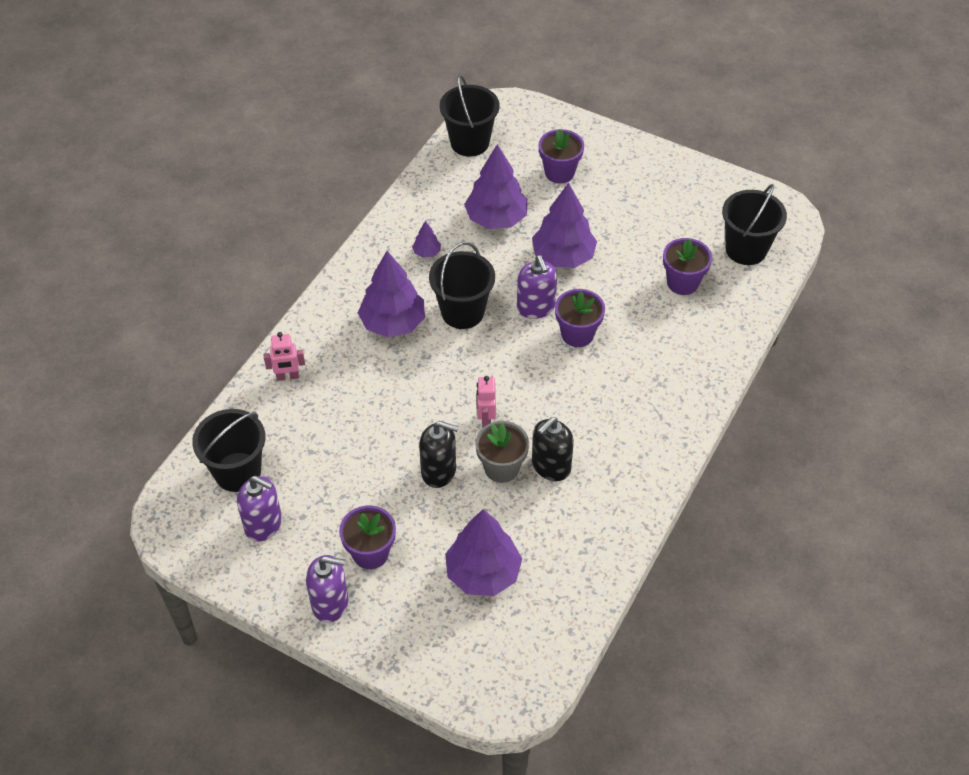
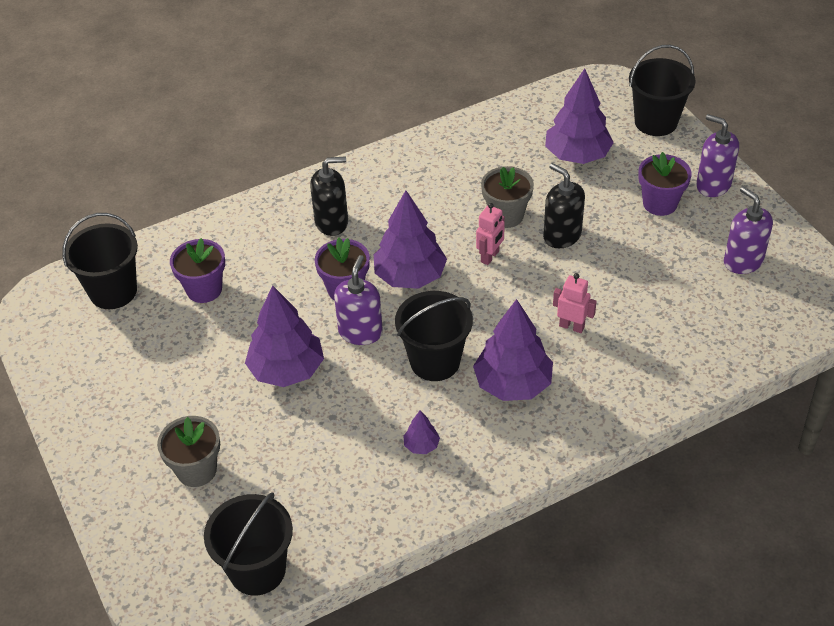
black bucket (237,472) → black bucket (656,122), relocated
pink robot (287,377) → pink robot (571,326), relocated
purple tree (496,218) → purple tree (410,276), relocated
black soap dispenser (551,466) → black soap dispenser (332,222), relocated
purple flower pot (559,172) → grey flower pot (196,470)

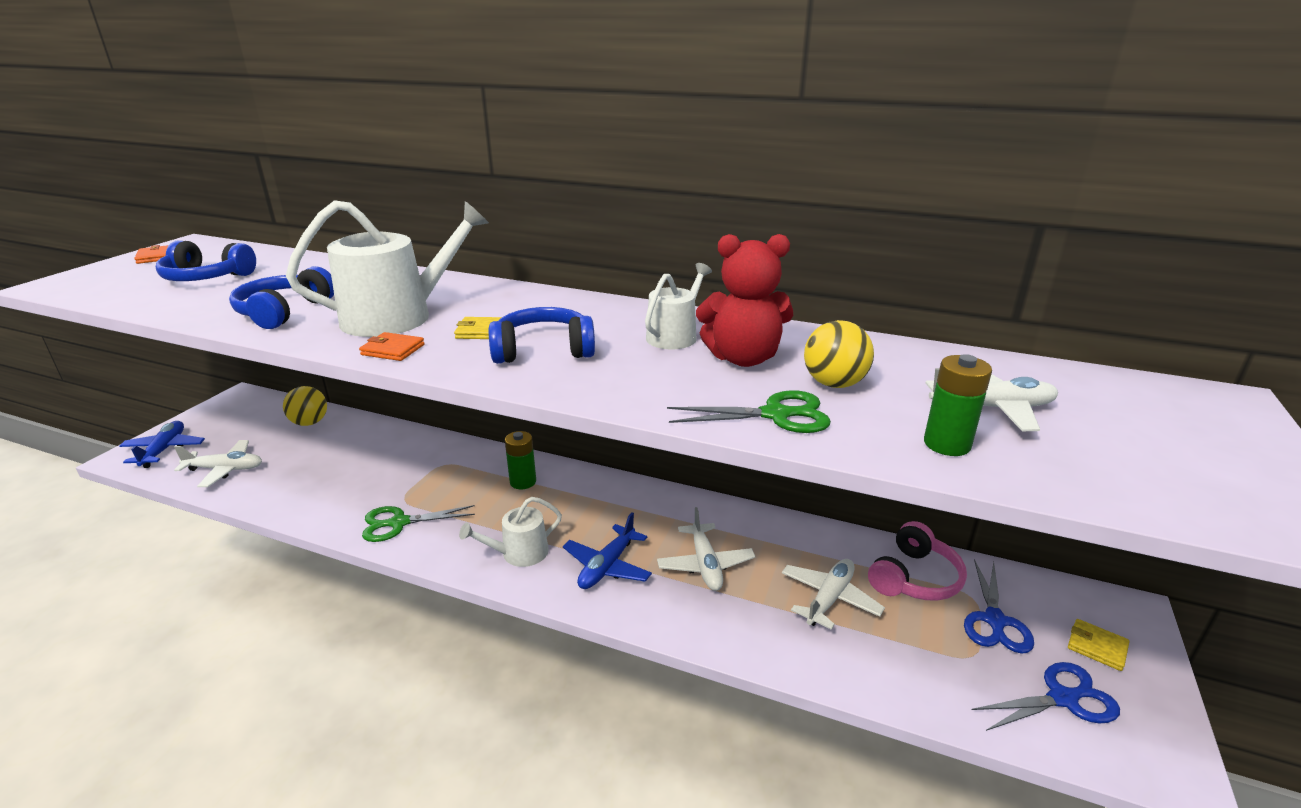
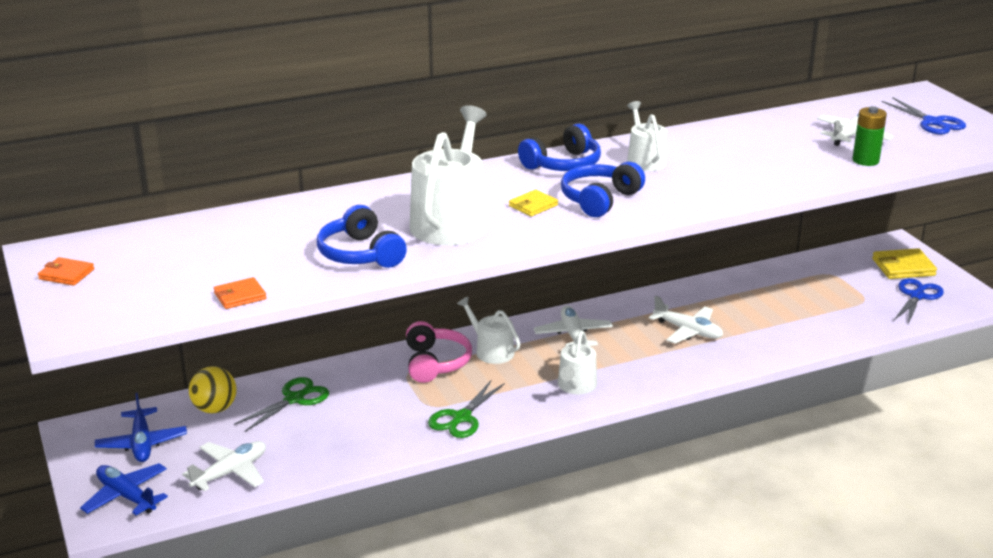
blue headphones (207,277) → blue headphones (563,164), relocated
orange wallet (393,350) → orange wallet (240,296), relocated
green battery (523,482) → white watering can (491,351)
blue plane (607,566) → blue plane (142,443), relocated
green scissors (775,415) → green scissors (294,399), relocated
red teddy bear (743,358) → -
white plane (829,599) → white plane (573,335), relocated
yellow ball (834,384) → -
pink headphones (914,578) → pink headphones (435,363), relocated
blue scissors (994,620) → blue scissors (932,122), relocated
yellow wallet (1097,647) → yellow wallet (903,267), x1.61

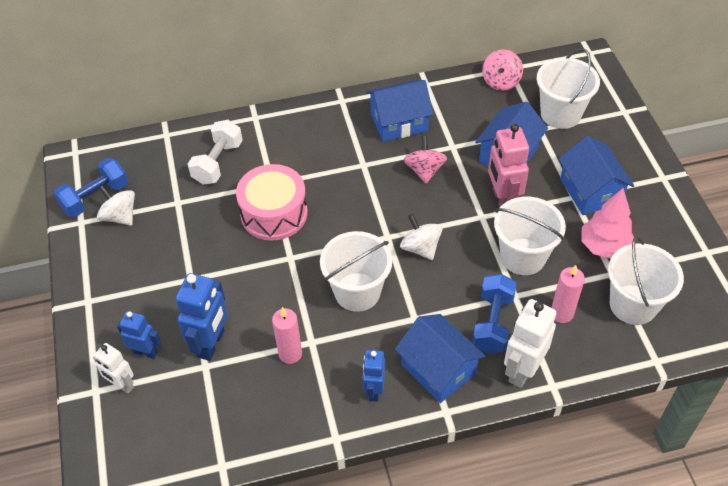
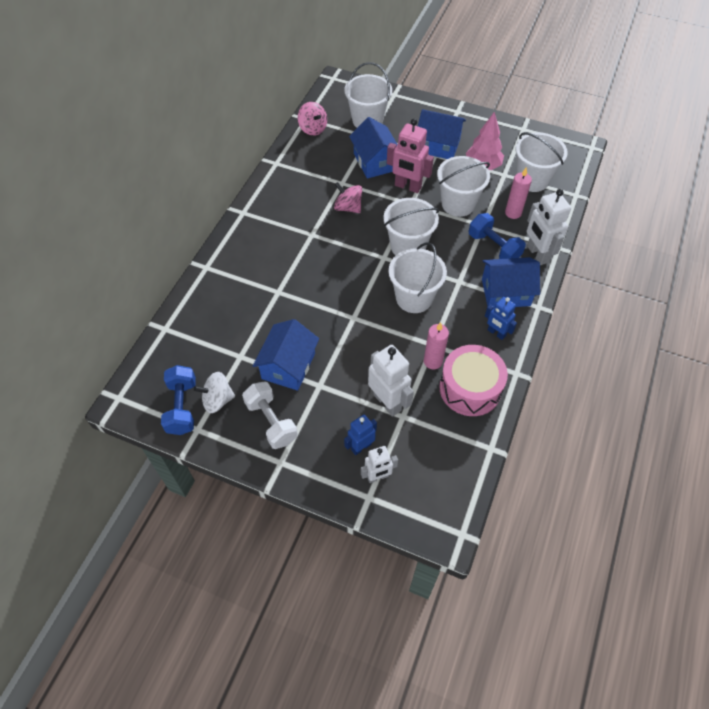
blue robot (212,344) → white robot (387,402)
white dumbbell (218,162) → white dumbbell (271,421), relocated
pink drum (274,213) → pink drum (470,388), relocated
blue house (399,122) → blue house (288,366), relocated
white spinning top (420,248) → white bucket (408,246)

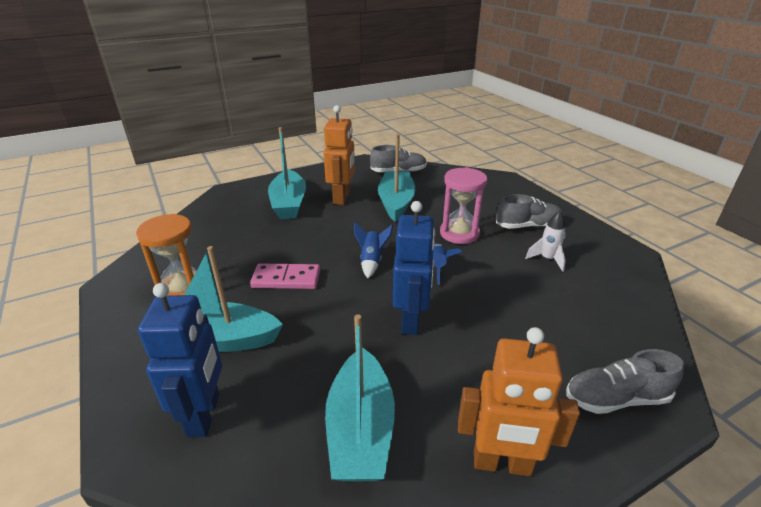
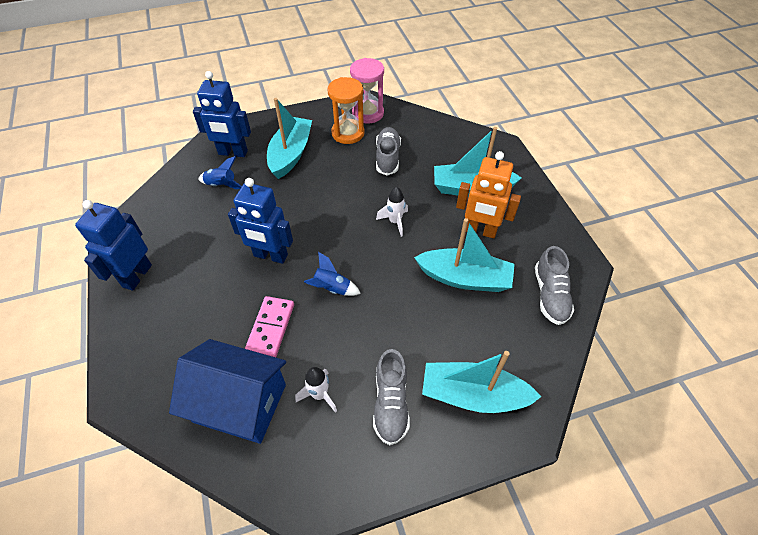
pink domino (286,279) → pink domino (270,328), relocated
turquoise boat (360,429) → turquoise boat (473,395), relocated
blue rocket (371,261) → blue rocket (222,185), relocated
pink hourglass (459,233) → pink hourglass (368,113), relocated
orange robot (502,464) → blue robot (137,276)
grey shoe (616,398) → grey shoe (387,157), relocated
- → blue house (240,403)
- → white rocket (395,222)

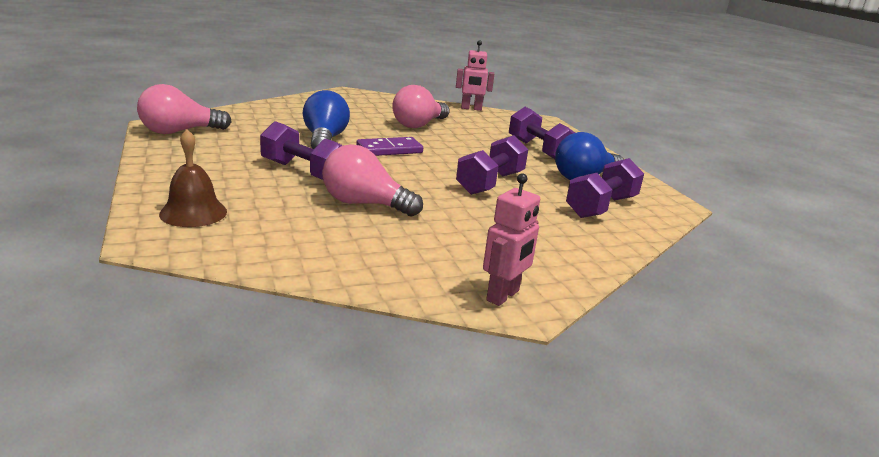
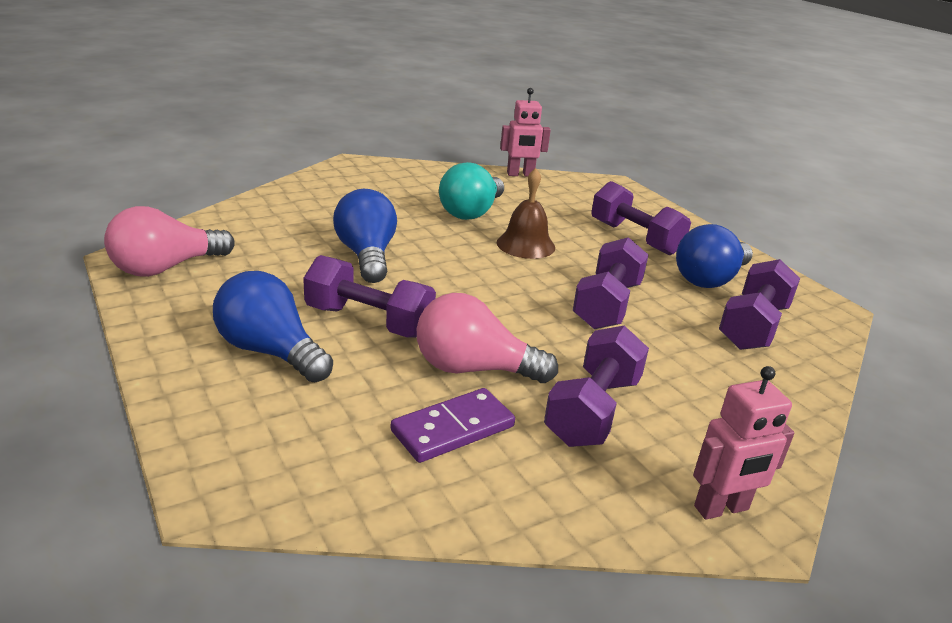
brown bell (193,212) → brown bell (525,245), relocated
purple domino (389,150) → purple domino (453,428), relocated
pink light bulb (419,125) → turquoise light bulb (471,212)
pink robot (503,296) → pink robot (721,508), 45 degrees clockwise
- → blue light bulb (270,351)
- → purple dumbbell (593,410)

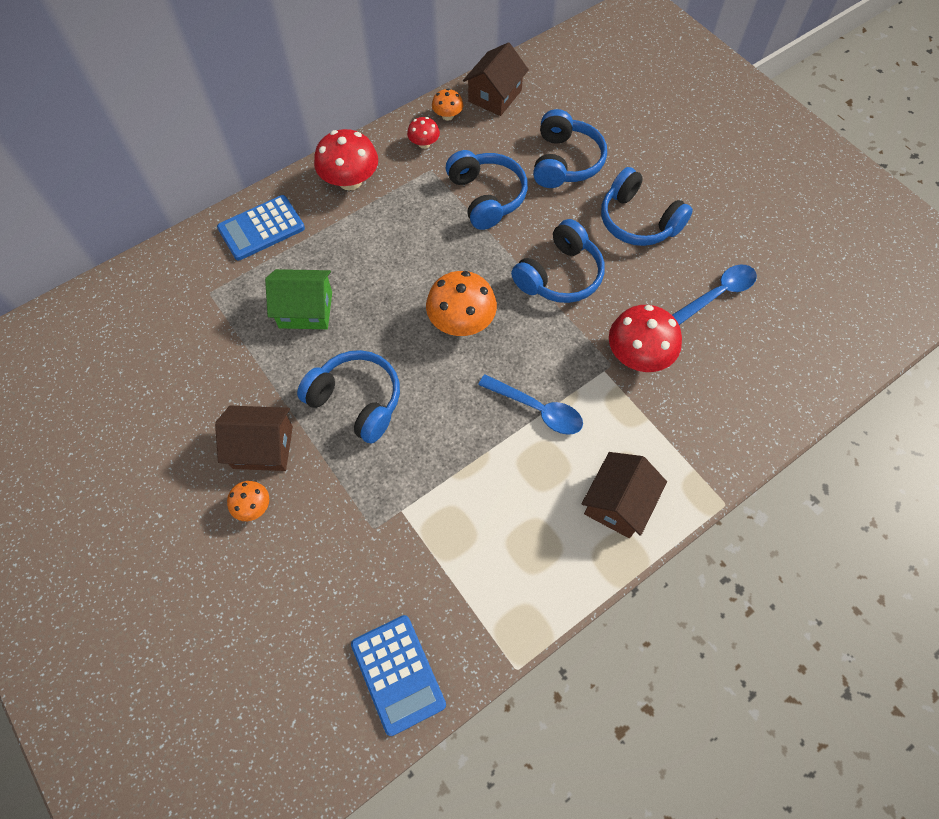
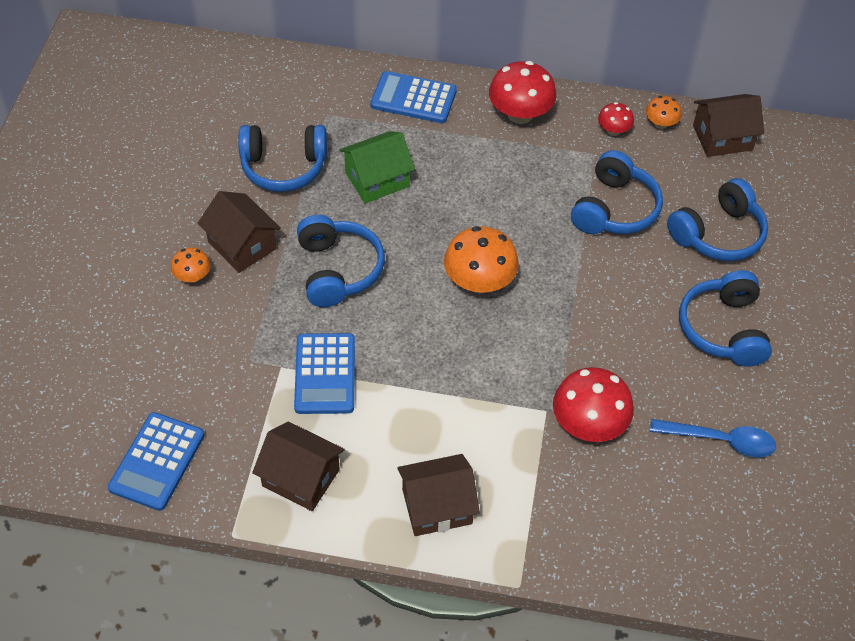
green house (305,310) → green house (377,179), 75 degrees counterclockwise
blue spoon (537,409) → -
blue headphones (559,275) → blue headphones (283,167), relocated
- → brown house (300,478)
- → blue calculator (325,374)

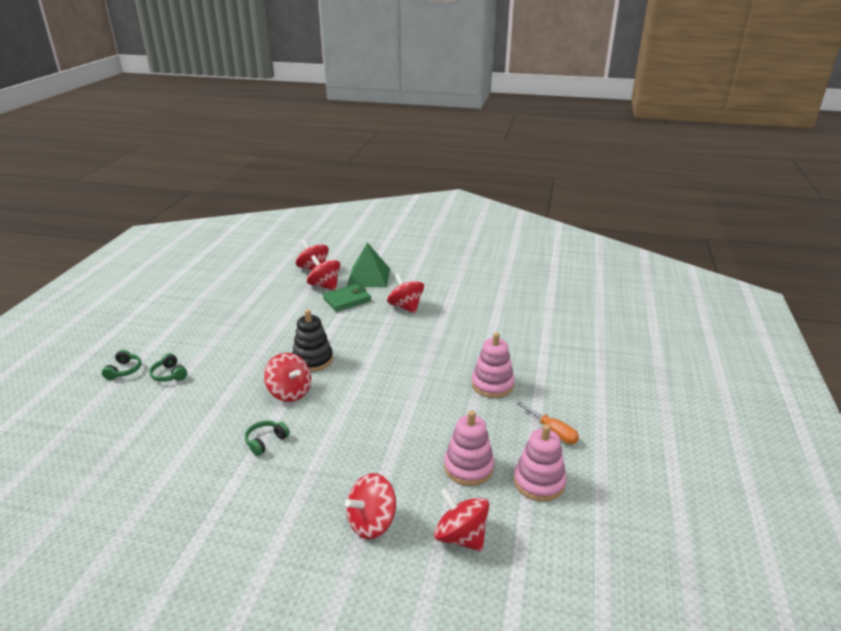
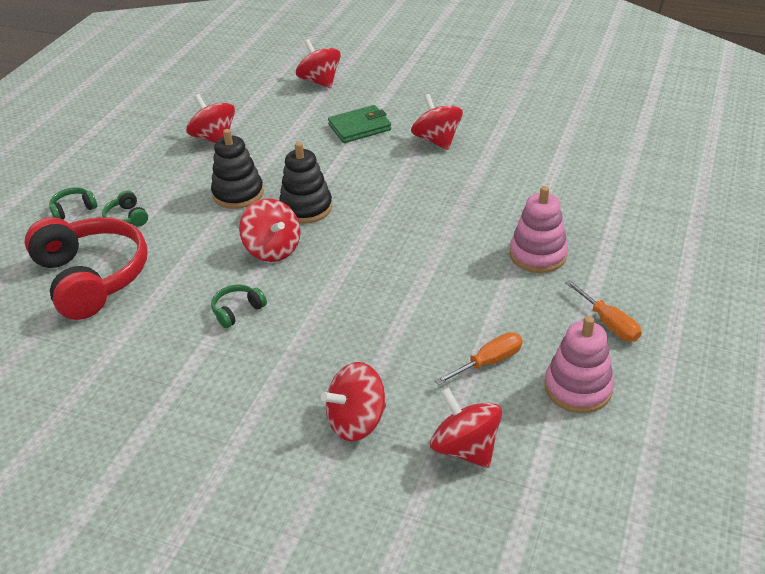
green headphones (124,370) → green headphones (73,209), 135 degrees counterclockwise
red spinning top (324,286) → red spinning top (214,138), relocated
green pyramid (368,277) → -
pink stacking toy (468,467) → orange screwdriver (488,362)
- → red headphones (92,277)
- → black stacking toy (238,194)

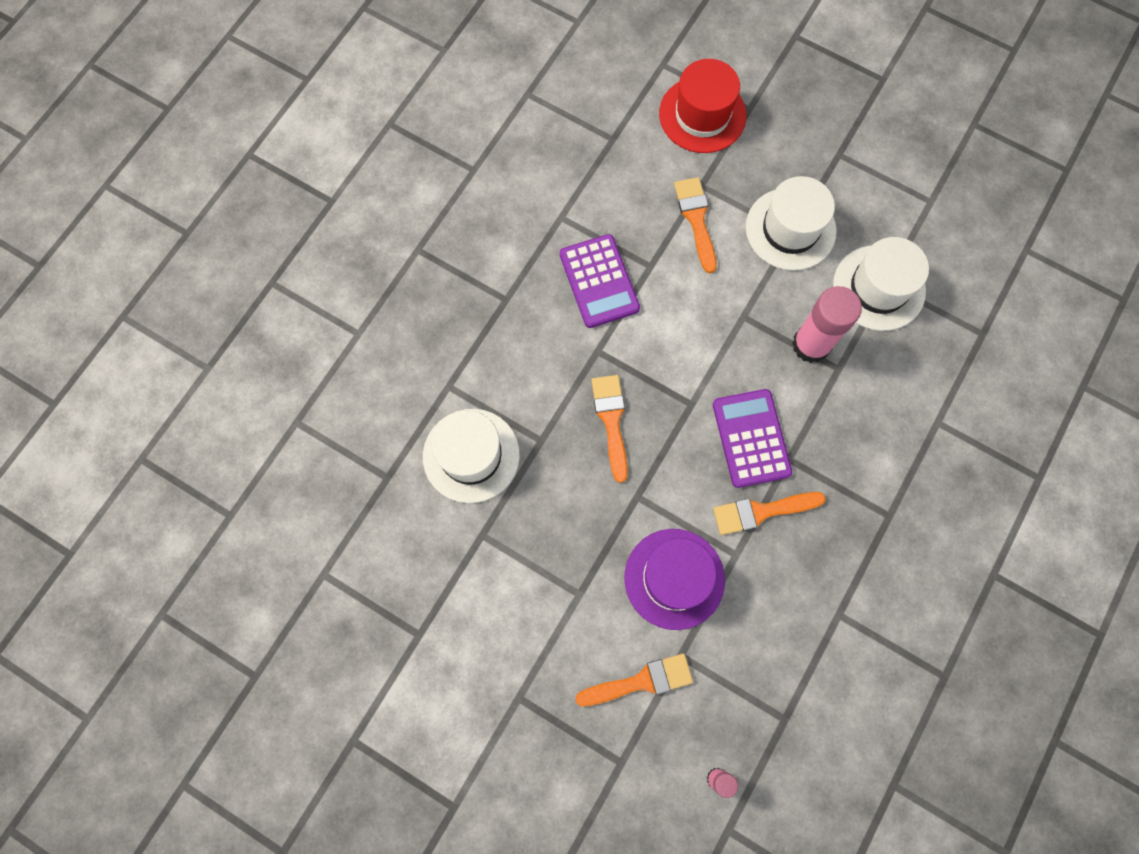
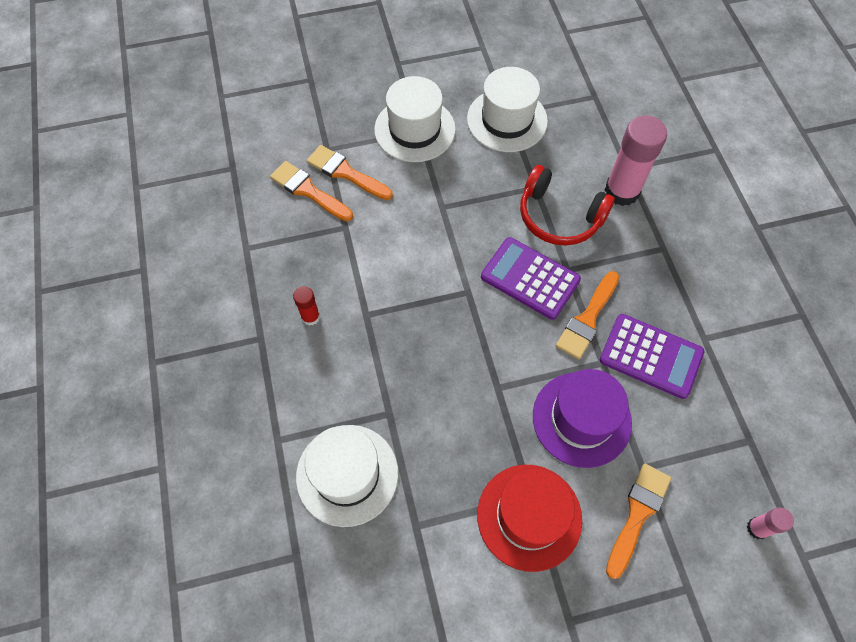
purple calculator (599,281) → purple calculator (651,356), relocated
orange brush (611,421) → orange brush (308,190), relocated
red hat (702,115) → red hat (529,516), relocated
pink glue stick (811,344) → pink glue stick (622,191), relocated
- → red glue stick (310,317)
- → red headphones (559,216)

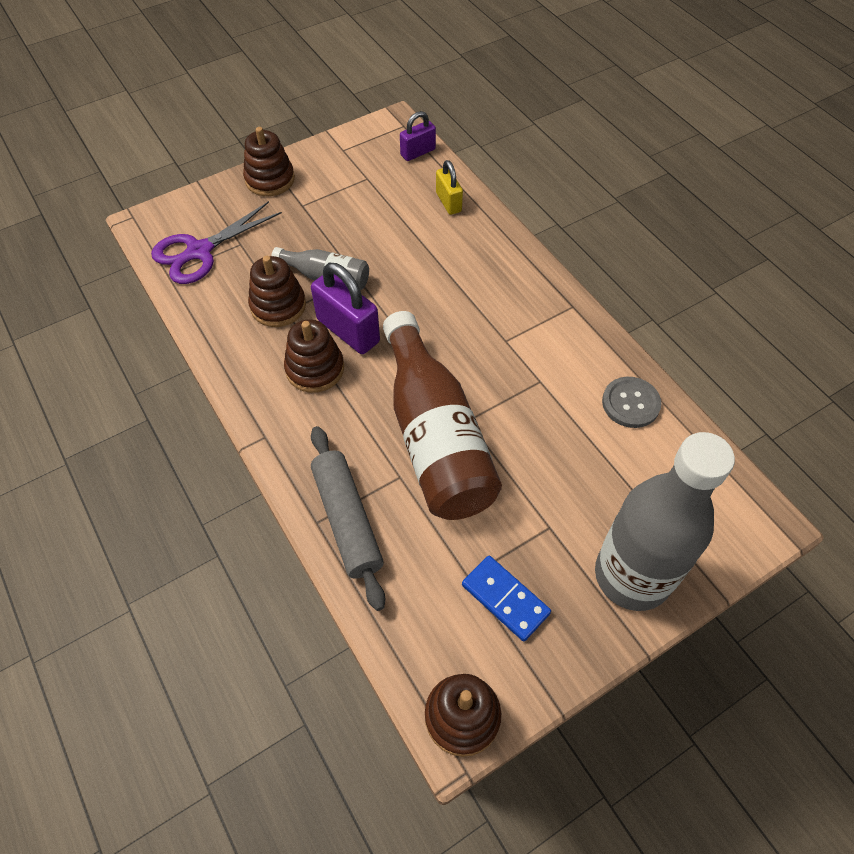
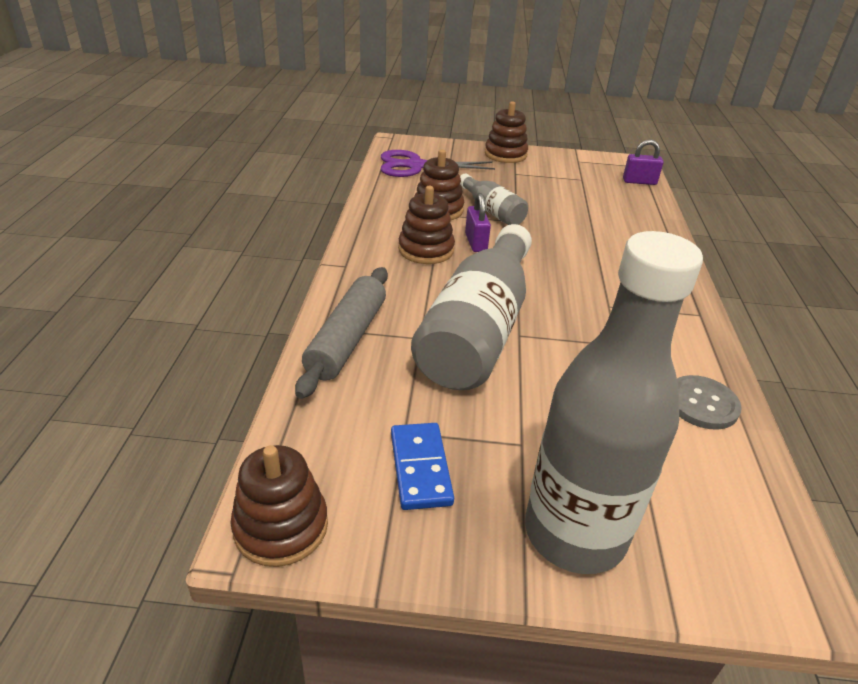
purple padlock (348,331) → purple padlock (476,242), x0.60
brown bottle (435,437) → grey bottle (478,330)
yellow padlock (448,202) → -

